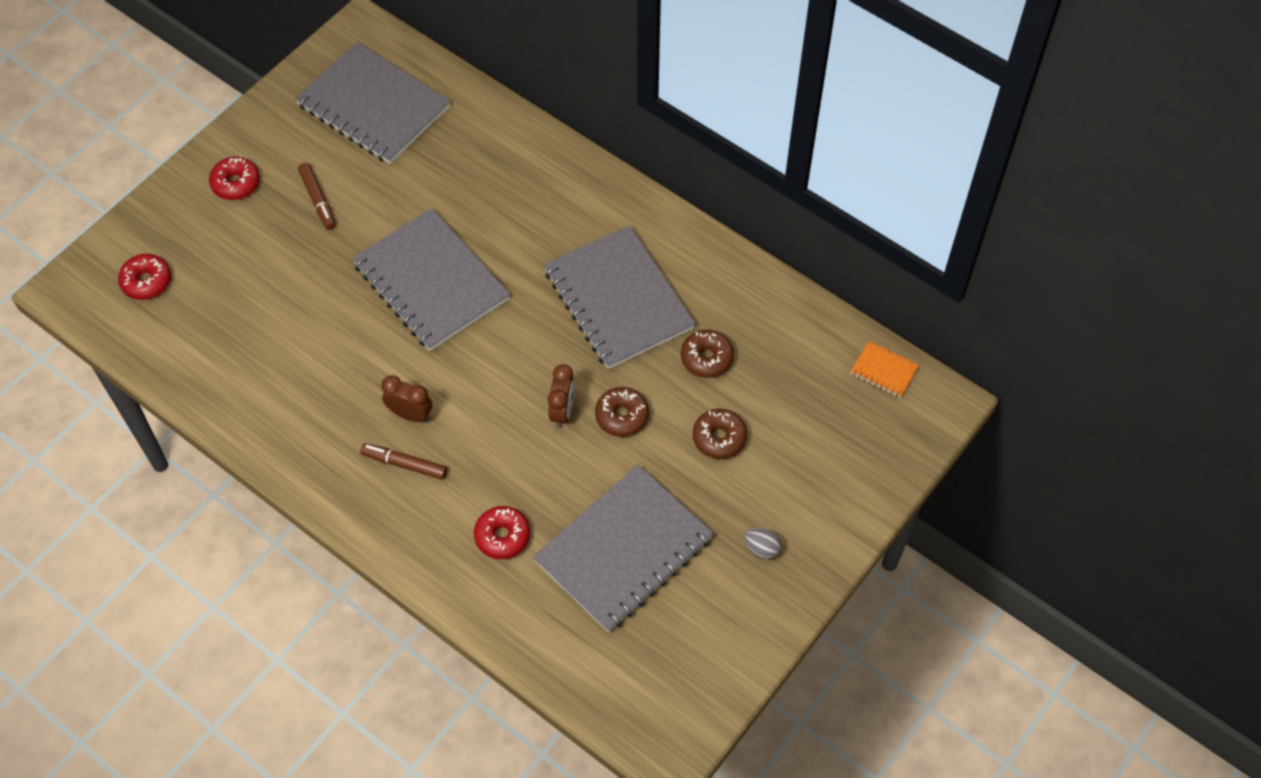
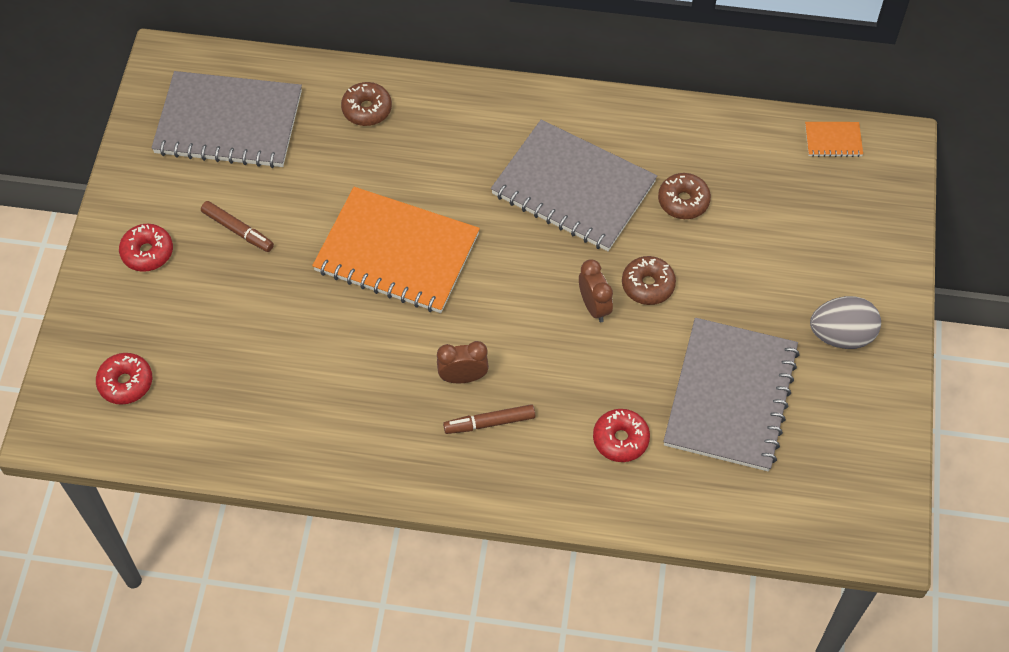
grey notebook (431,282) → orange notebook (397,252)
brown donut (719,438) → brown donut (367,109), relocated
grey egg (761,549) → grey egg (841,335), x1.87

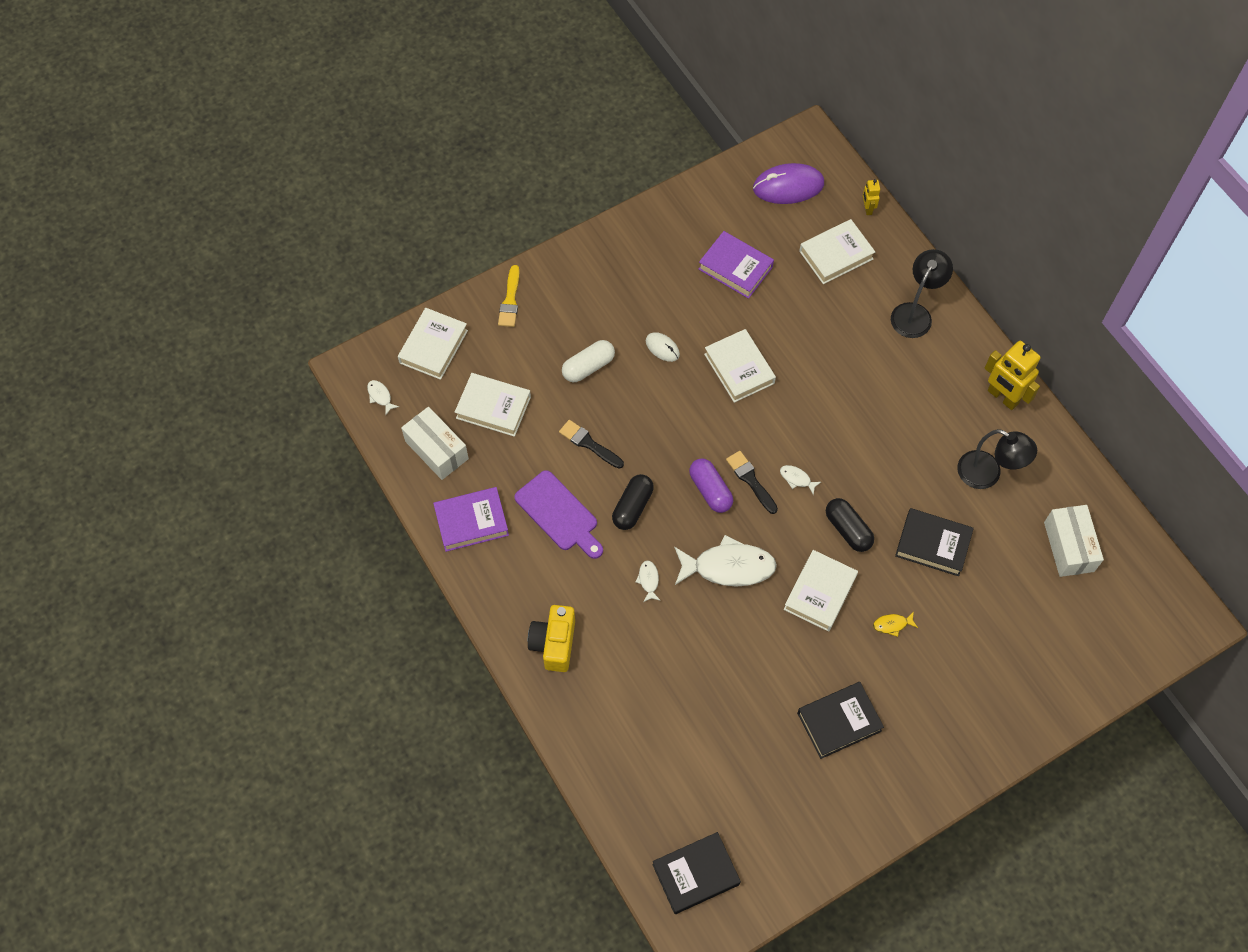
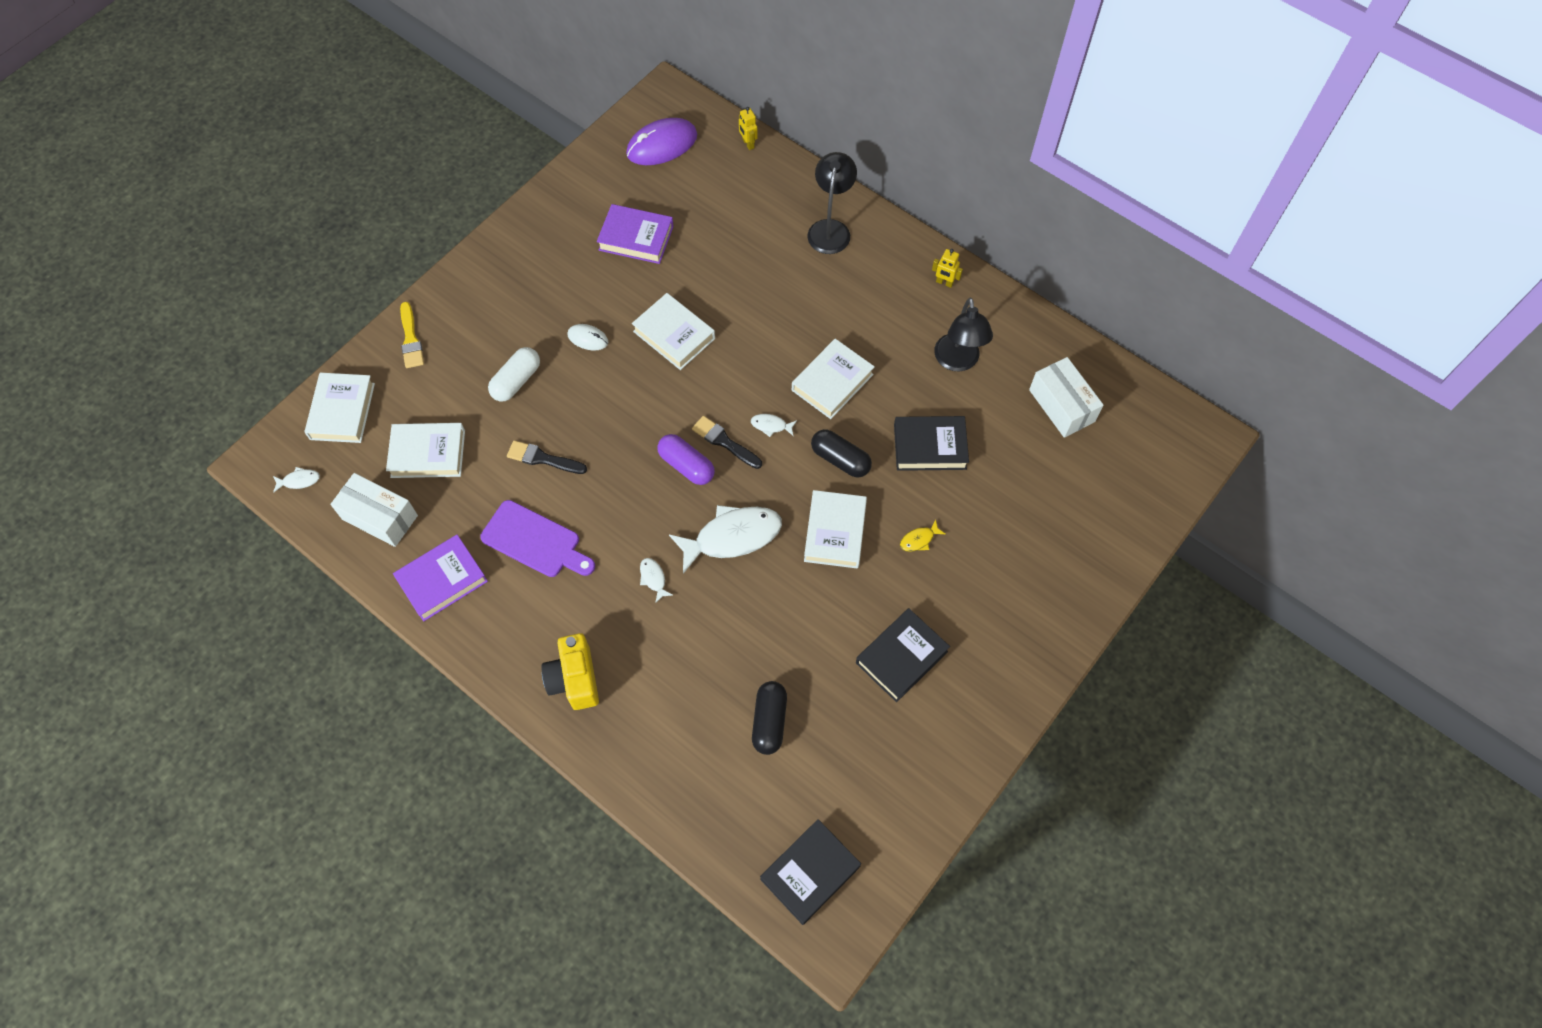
white fish (380,396) → white fish (299,480), 135 degrees clockwise
black capsule (632,507) → black capsule (769,721), relocated
white book (836,255) → white book (832,382), relocated
black lamp (987,474) → black lamp (957,361), 75 degrees clockwise
yellow robot (1002,397) → yellow robot (944,283), x0.50

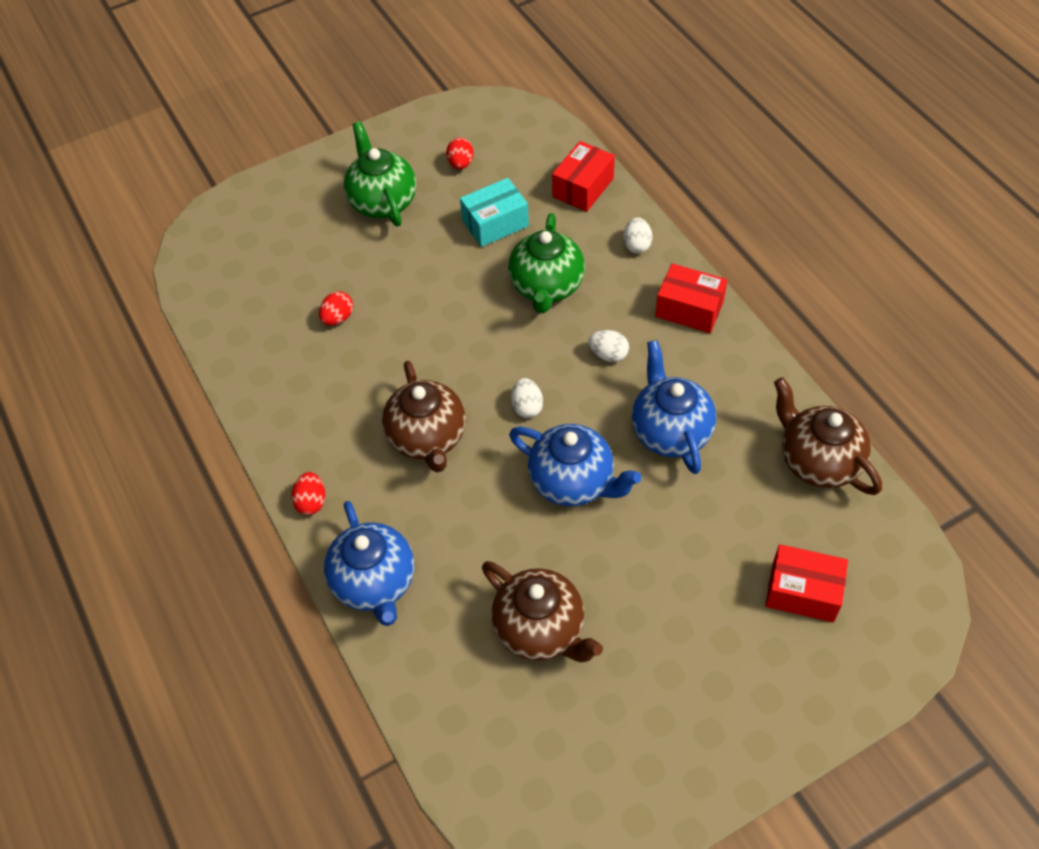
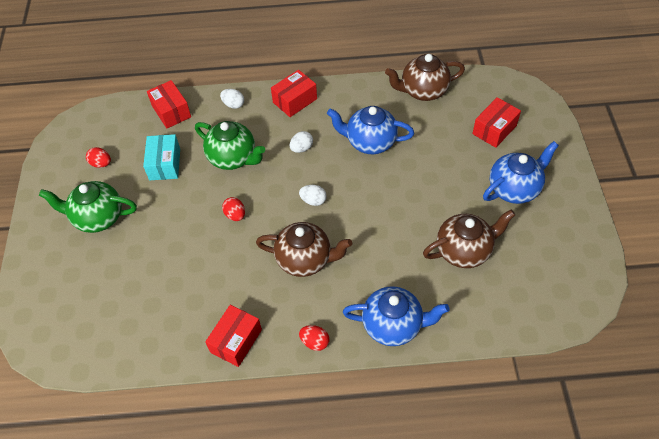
red egg (338,318) → red egg (235,215), relocated
blue teapot (573,482) → blue teapot (514,189), relocated
- → red box (236,341)

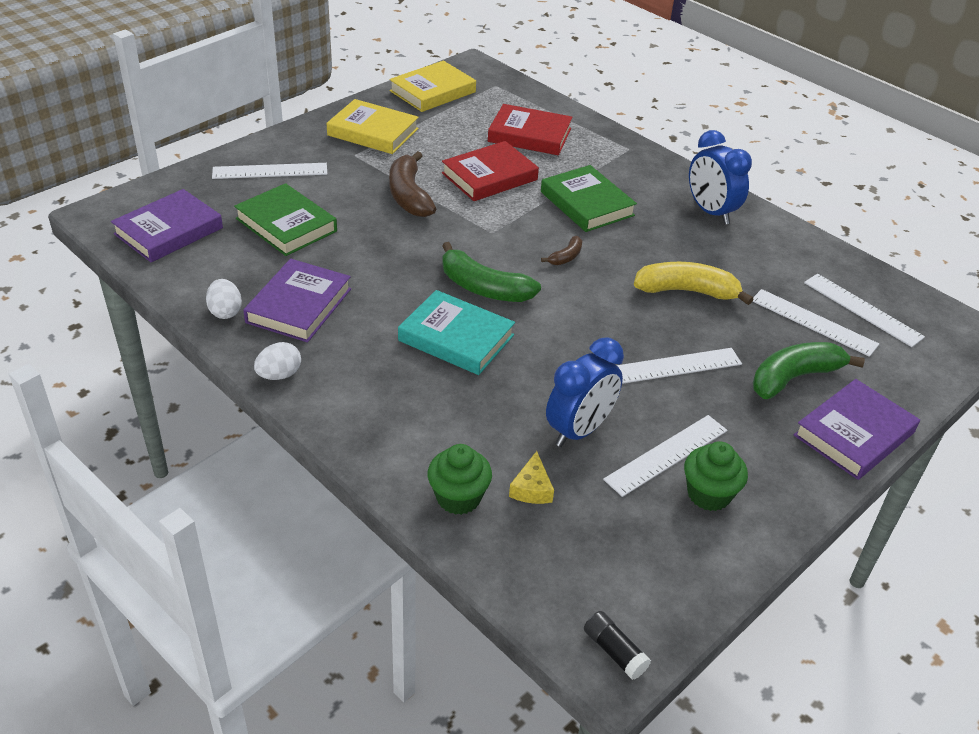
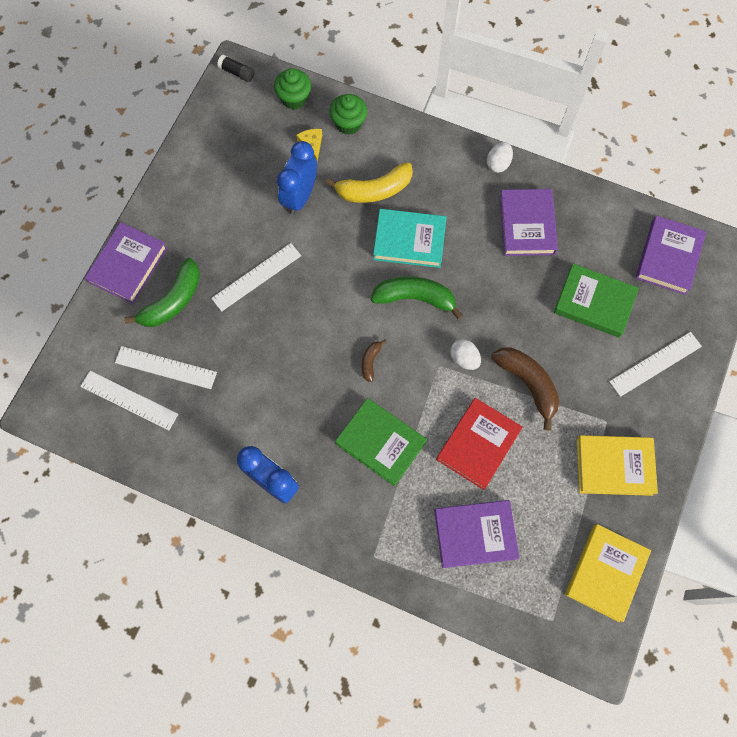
white egg (225,312) → white egg (464,358), relocated
red book (529,135) → purple book (475,534)
white ruler (666,454) → -
yellow banana (686,291) → yellow banana (374,190), relocated
green cupcake (709,494) → green cupcake (294,99), relocated

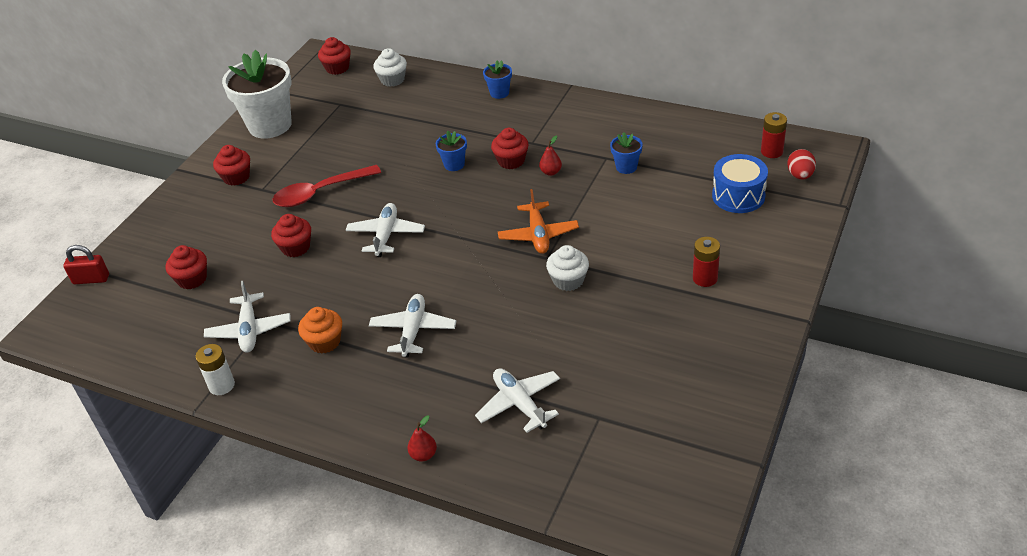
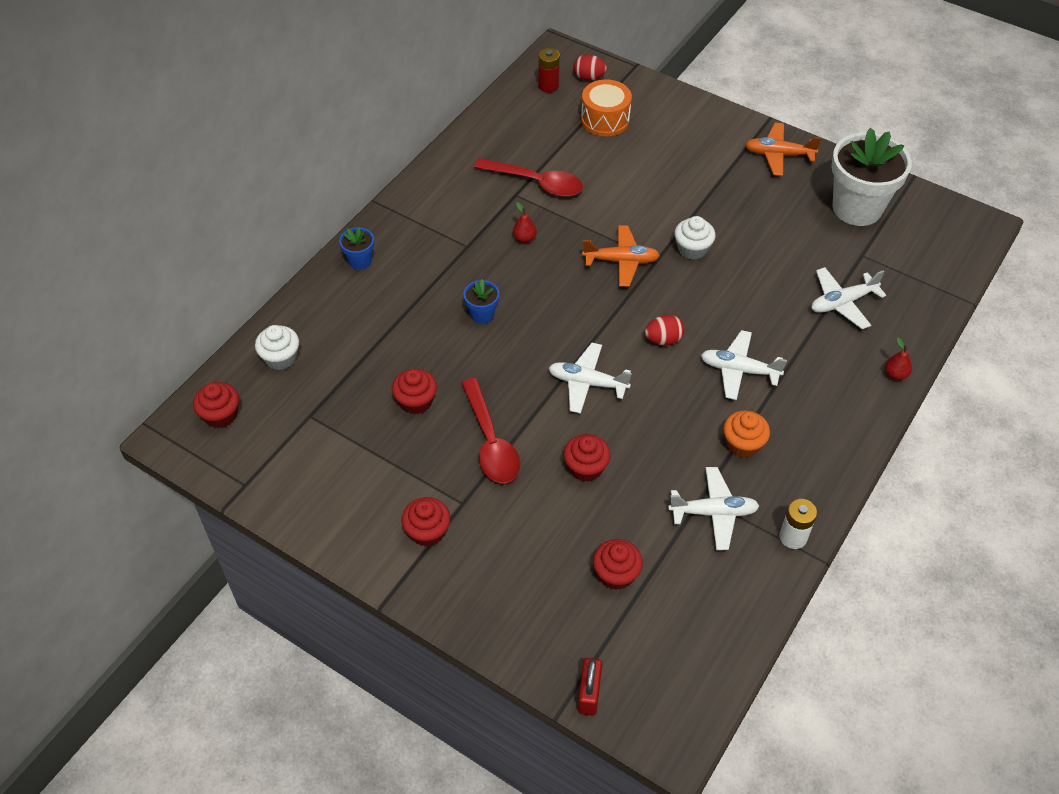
white flower pot (270,125) → white flower pot (857,208), relocated
red cupcake (511,161) → red cupcake (416,401), relocated
blue flower pot (626,167) → red spoon (536,183)
red battery (705,278) → -
blue drum (738,196) → orange drum (605,119)
- → red egg (663,340)
- → orange plane (778,155)

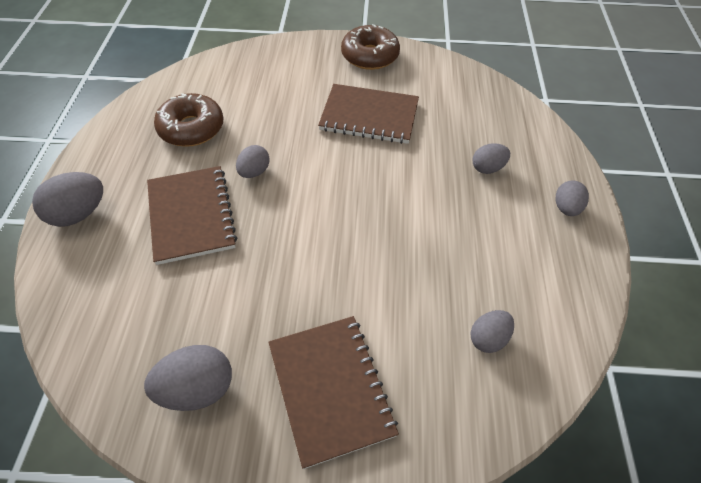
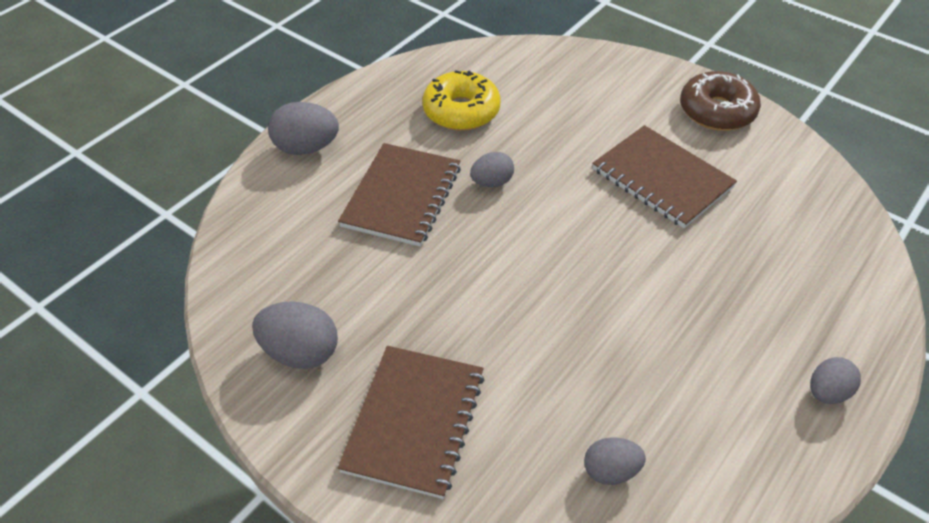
brown donut (191,128) → yellow donut (461,111)
grey egg (487,168) → -

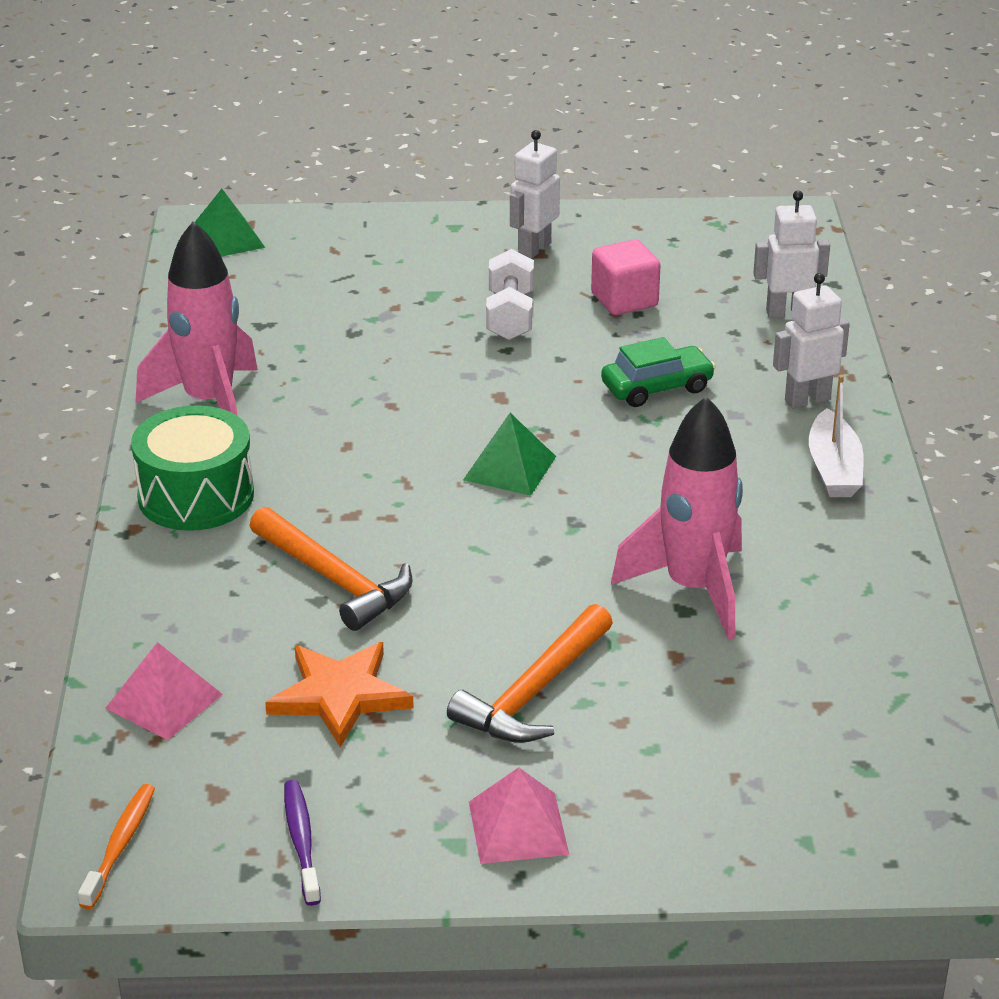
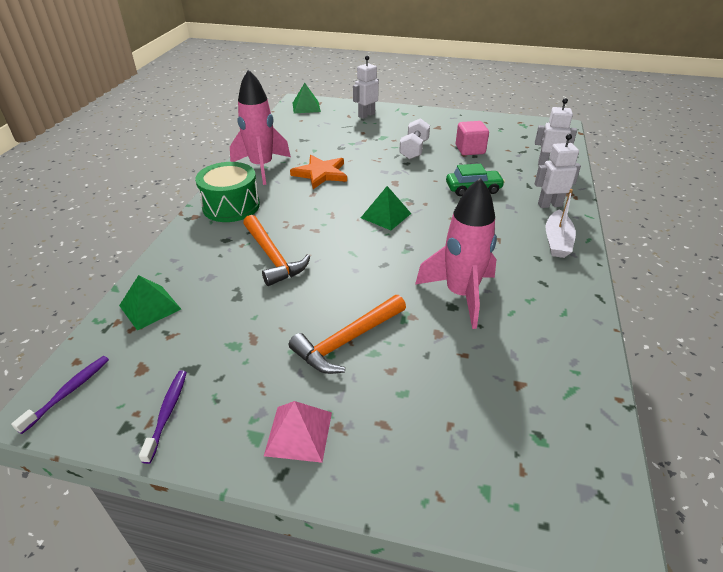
orange toothbrush (120,845) → purple toothbrush (68,392)
pink pyramid (164,701) → green pyramid (150,307)
orange star (339,695) → orange star (321,174), relocated
white robot (534,249) → white robot (366,115), relocated

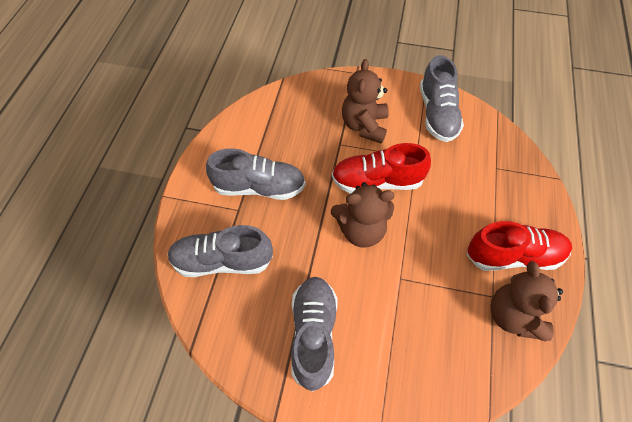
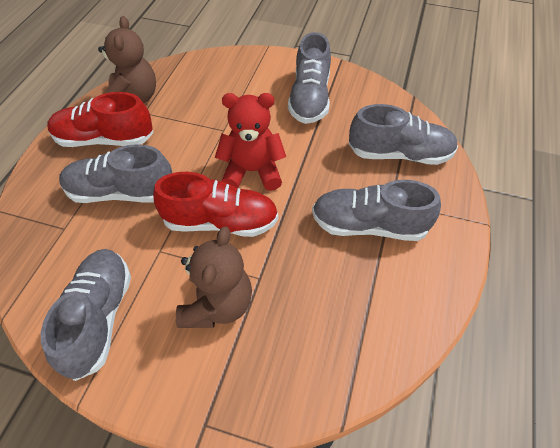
brown teddy bear (361,230) → red teddy bear (252,171)
- → grey shoe (121,192)

